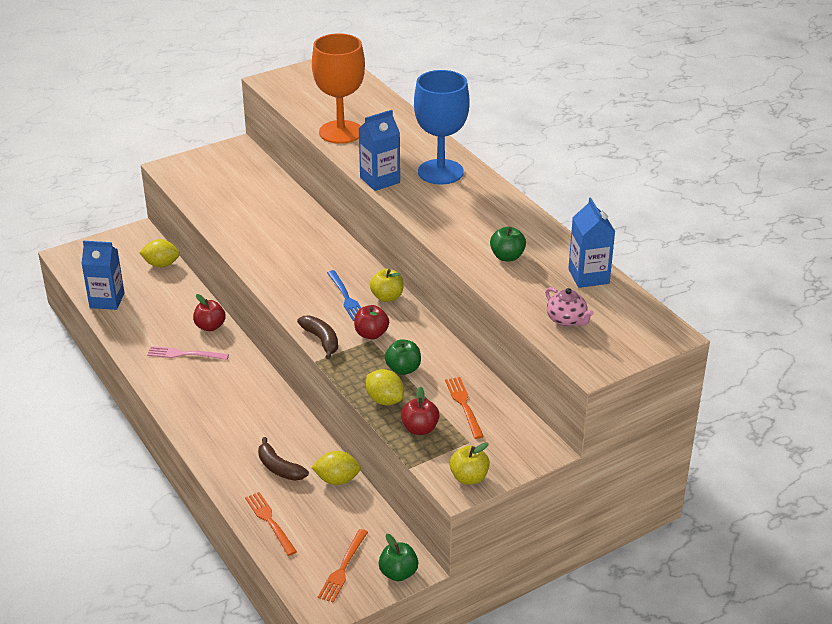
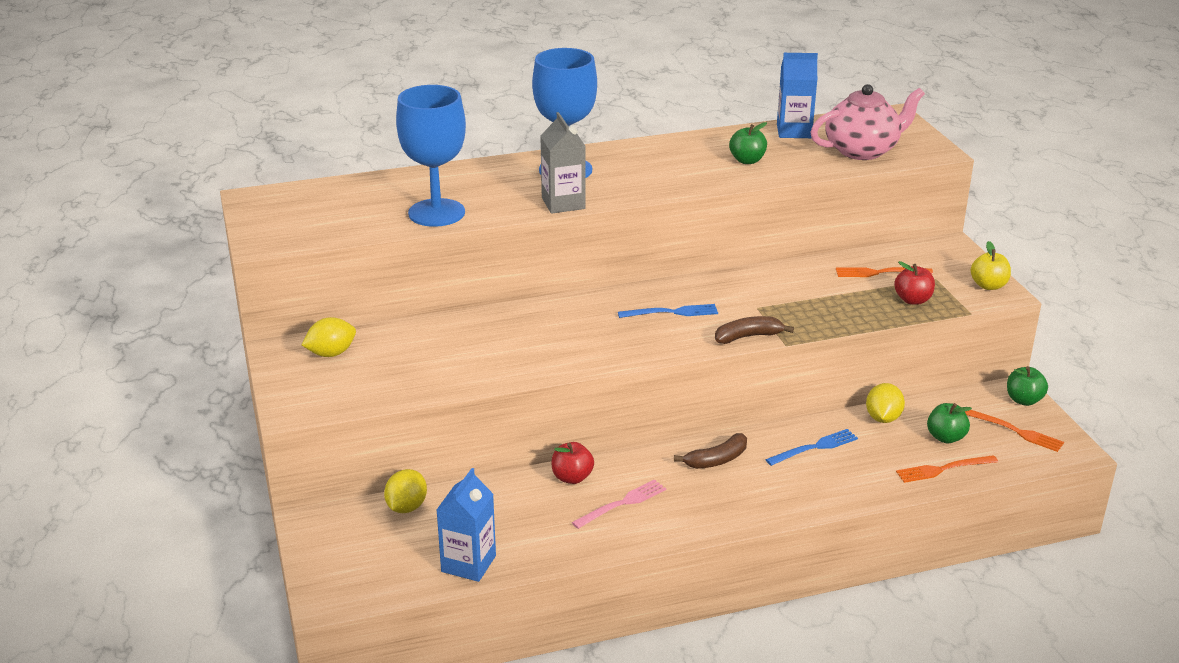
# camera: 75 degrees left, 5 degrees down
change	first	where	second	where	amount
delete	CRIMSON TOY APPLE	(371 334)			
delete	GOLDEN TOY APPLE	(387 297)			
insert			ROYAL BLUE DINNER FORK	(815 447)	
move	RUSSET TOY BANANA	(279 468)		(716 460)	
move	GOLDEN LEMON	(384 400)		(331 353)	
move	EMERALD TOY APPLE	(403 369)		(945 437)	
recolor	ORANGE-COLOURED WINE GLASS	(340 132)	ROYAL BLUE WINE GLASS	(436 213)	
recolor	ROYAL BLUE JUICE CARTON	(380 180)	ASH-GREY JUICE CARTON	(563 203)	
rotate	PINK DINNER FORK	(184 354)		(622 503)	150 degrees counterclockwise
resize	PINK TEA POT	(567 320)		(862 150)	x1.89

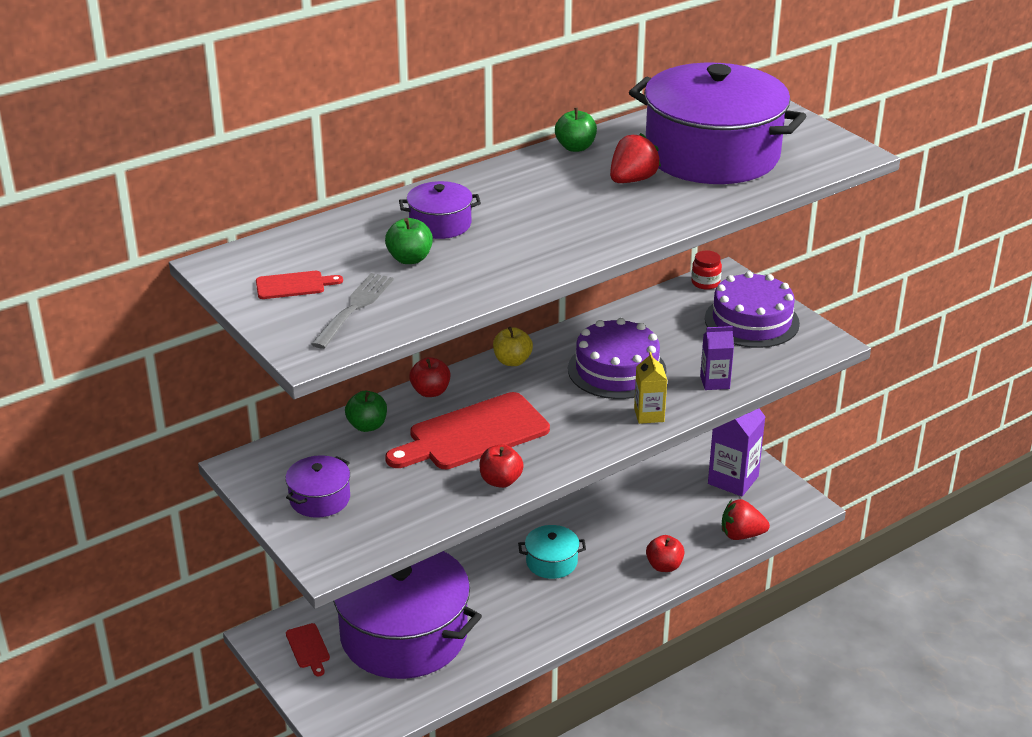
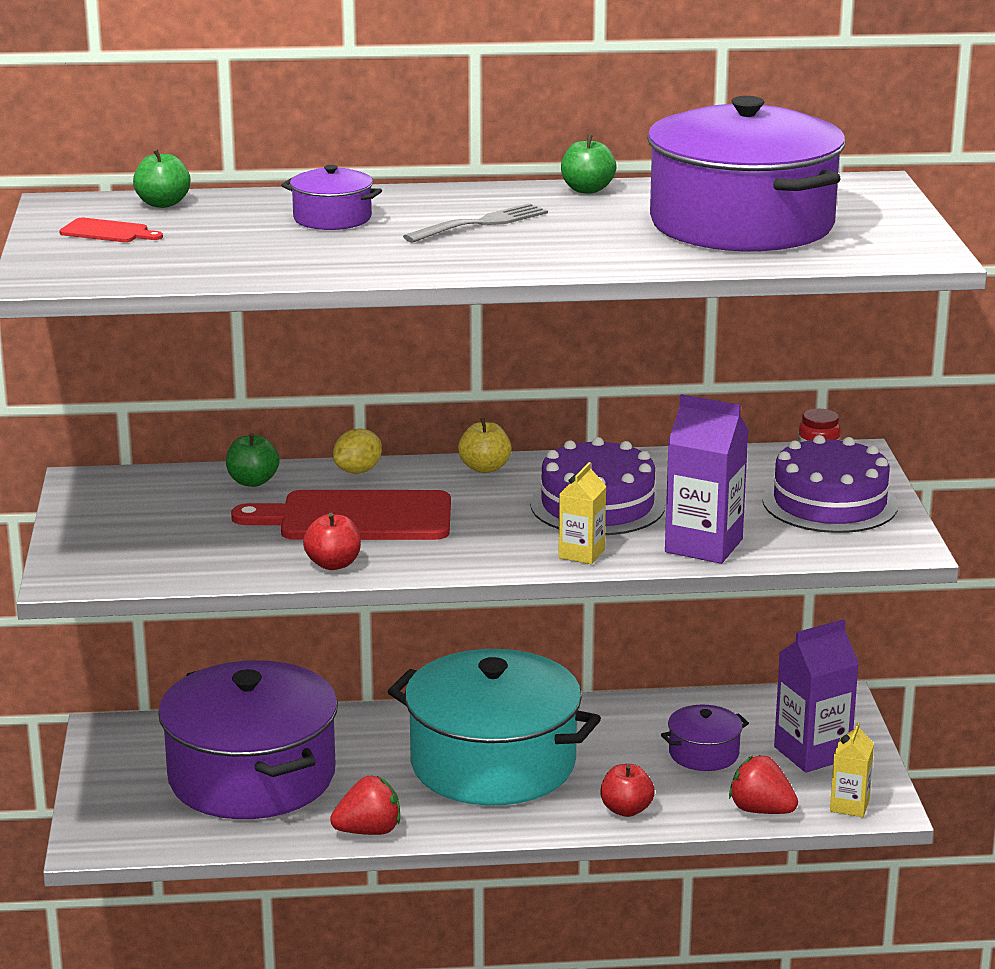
# camera: 30 degrees right, 10 degrees down
change	first	where	second	where	amount
delete	CRIMSON BREAD BOARD	(308 648)			
insert			GOLDEN JUICE CARTON	(849 806)	
move	PURPLE STOCKPOT	(320 499)		(703 753)	
move	ASH-GREY DINNER FORK	(354 308)		(481 223)	
move	EMERALD TOY APPLE	(410 259)		(163 203)	
move	CRIMSON STRAWBERRY	(632 180)		(369 831)	
replace	CRIMSON TOY APPLE	(430 392)	GOLDEN LEMON	(358 471)	
resize	TURQUOISE STOCKPOT	(551 562)		(493 763)	x2.34
resize	PURPLE JUICE CARTON	(714 382)		(703 546)	x1.71

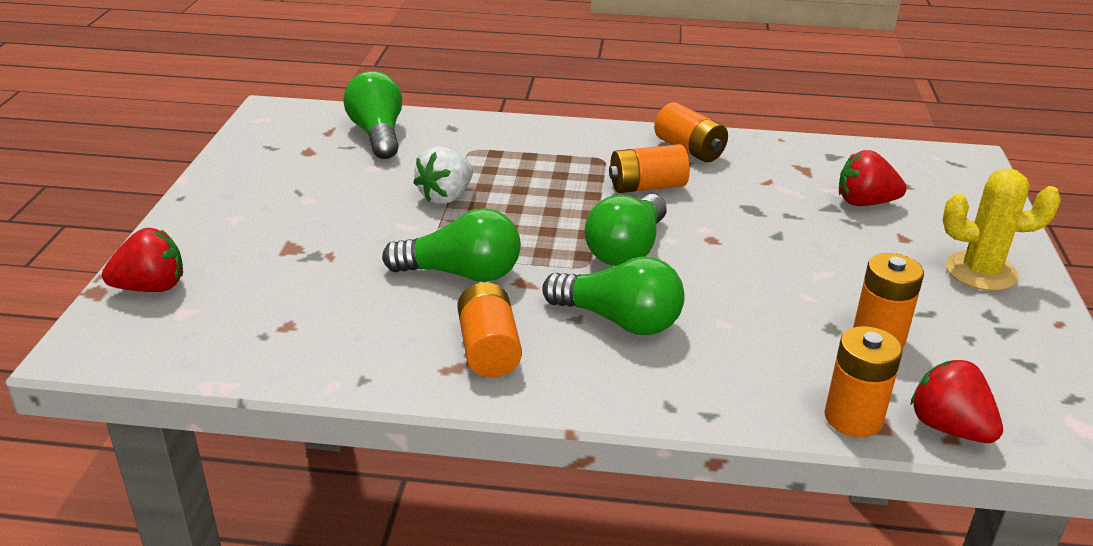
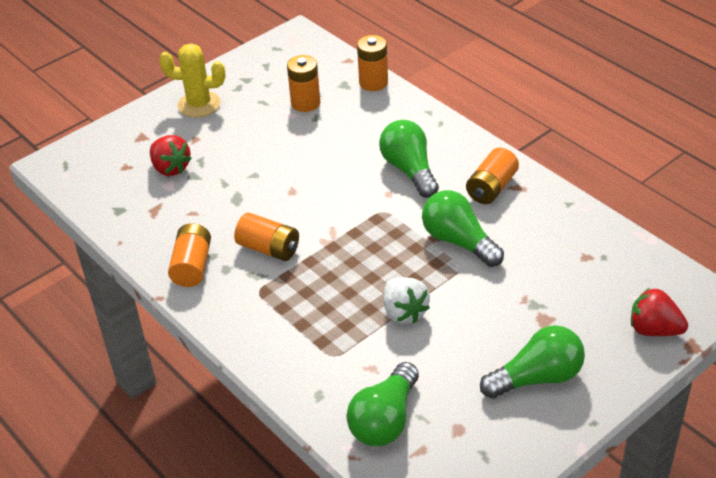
# camera: 135 degrees left, 10 degrees up
change	first	where	second	where	amount
delete	CRIMSON STRAWBERRY	(949 428)			
move	EMERALD LIGHTBULB	(627 250)		(537 378)	
rotate	SNOW-WHITE STRAWBERRY	(446 197)		(404 312)	75 degrees clockwise
rotate	GOLDEN PRICKLY PLANT	(981 272)		(199 104)	45 degrees counterclockwise

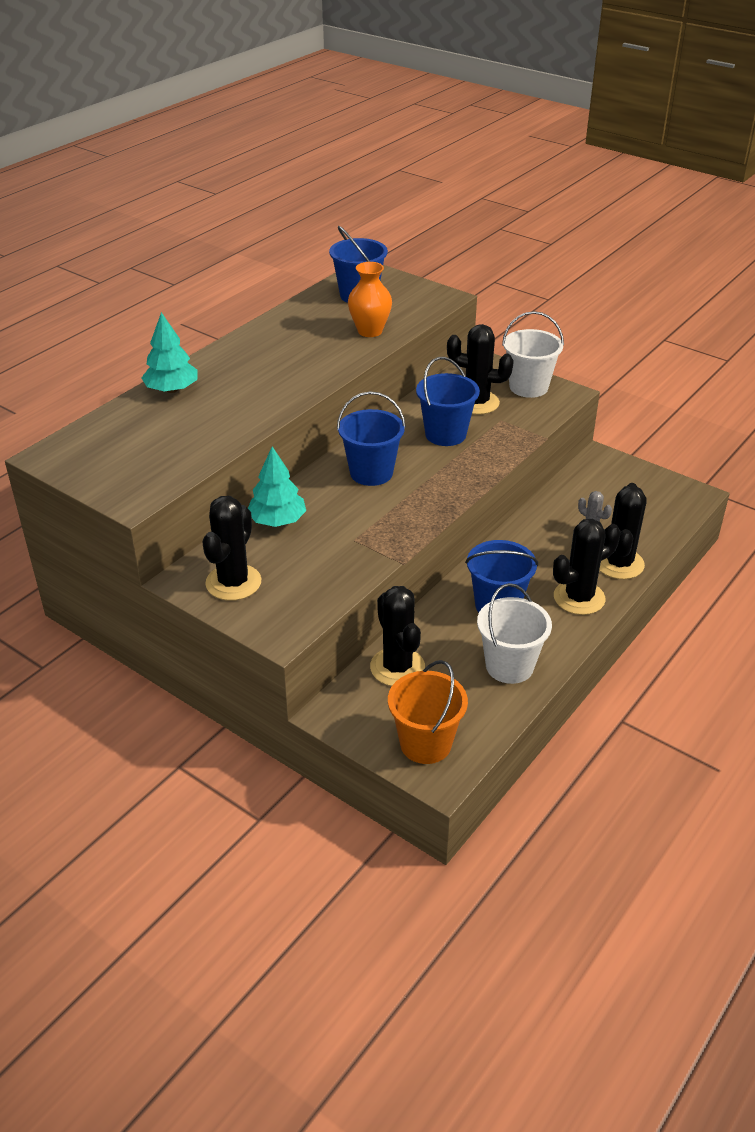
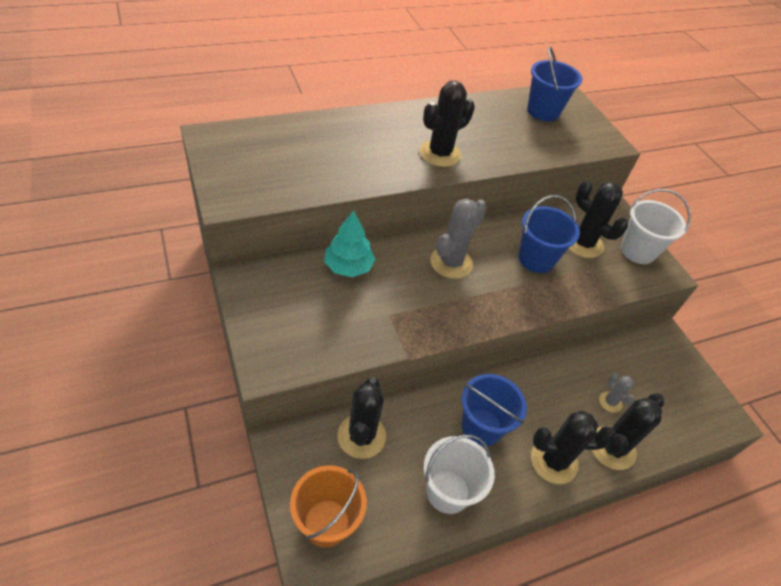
# camera: 25 degrees right, 10 degrees up
change	first	where	second	where	amount
delete	TURQUOISE FIR TREE	(172 389)			
delete	ORANGE-COLOURED FLOWER VASE	(370 331)			
move	JET-BLACK PRICKLY PLANT	(233 582)		(440 154)	
replace	ROYAL BLUE PAIL	(371 473)	ASH-GREY PRICKLY PLANT	(451 263)	

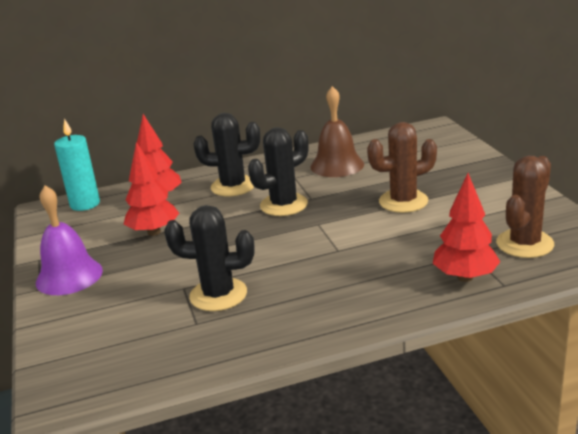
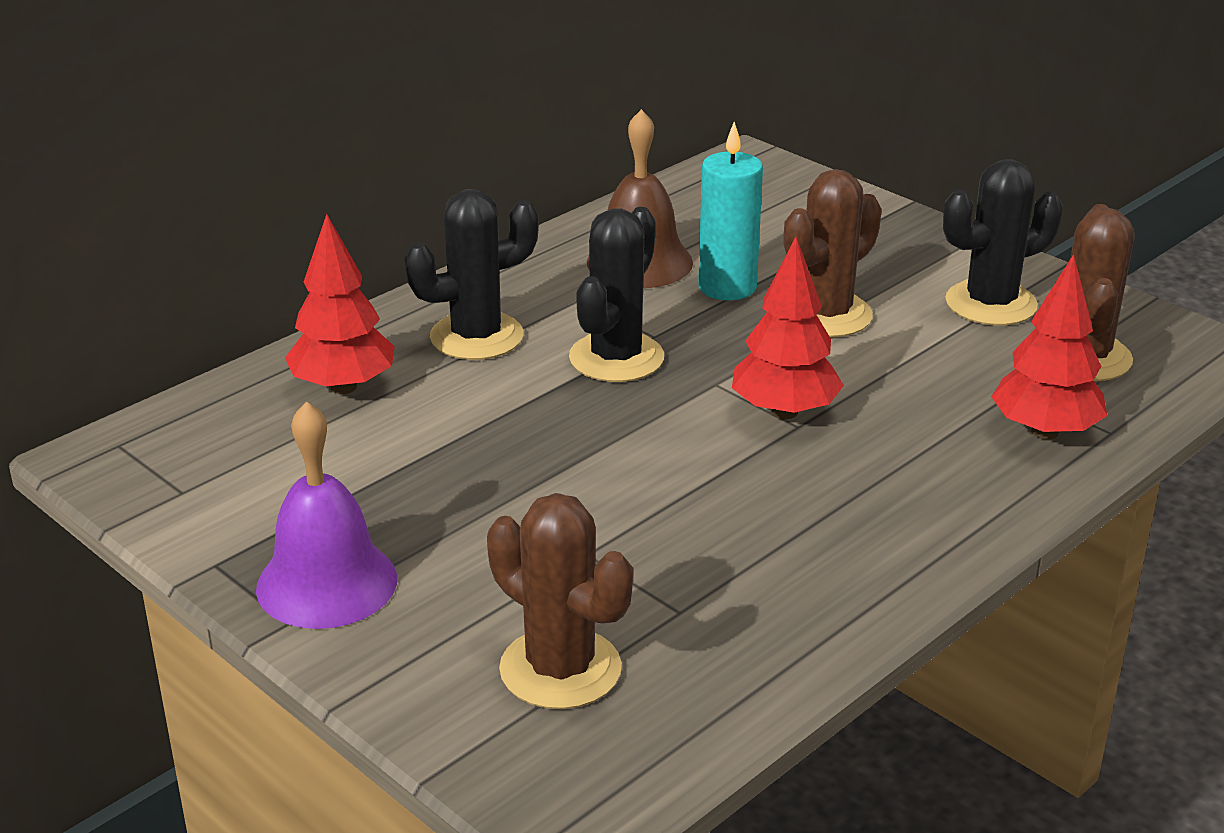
# camera: 30 degrees left, 5 degrees up
change	first	where	second	where	amount
insert			RUSSET PRICKLY PLANT	(560 669)	
move	TURQUOISE CANDLE	(85 204)		(727 287)	
move	CRIMSON FIR TREE	(154 232)		(784 411)	
move	JET-BLACK PRICKLY PLANT	(218 295)		(991 304)	

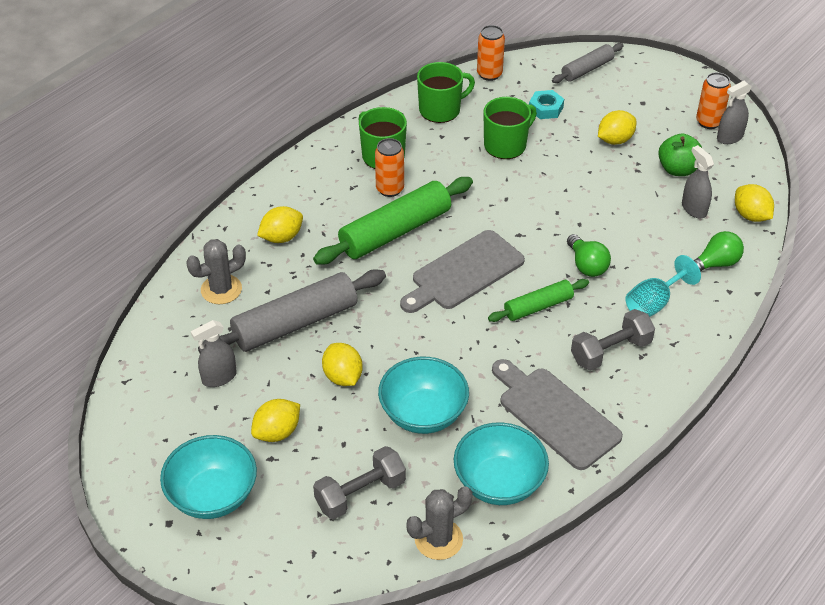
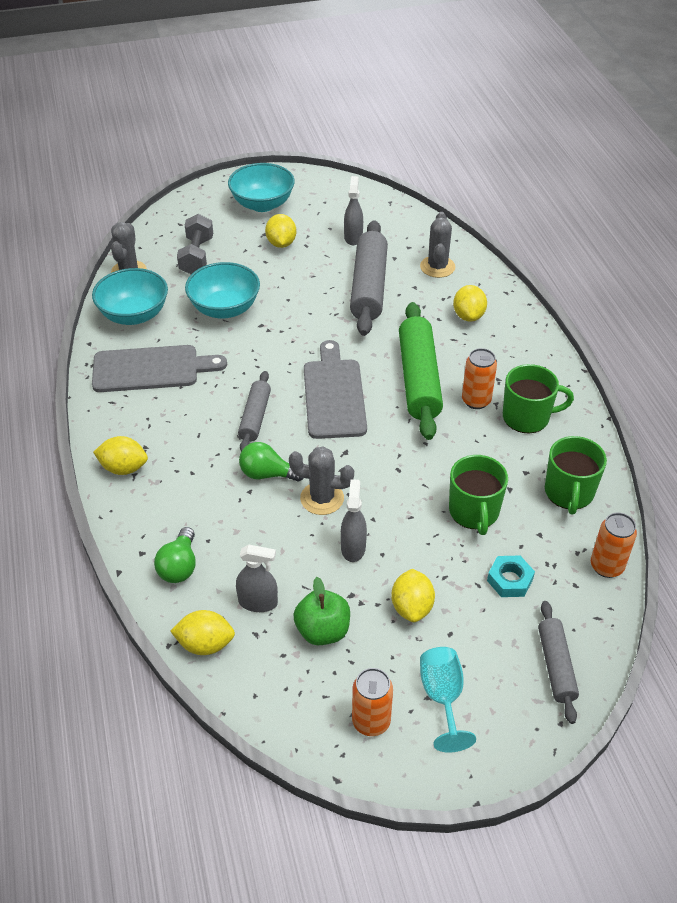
# camera: 125 degrees right, 0 degrees up
change	first	where	second	where	amount
delete	ASH-GREY FREE WEIGHT	(610 351)			
insert			ASH-GREY PRICKLY PLANT	(322 498)	
move	GOLDEN LEMON	(343 377)		(124 468)	
move	TURQUOISE WINE GLASS	(654 303)		(442 698)	
move	ASH-GREY SPRAYER	(729 137)		(353 548)	
recolor	EMERALD ROLLING PIN	(538 307)	ASH-GREY ROLLING PIN	(255 417)	

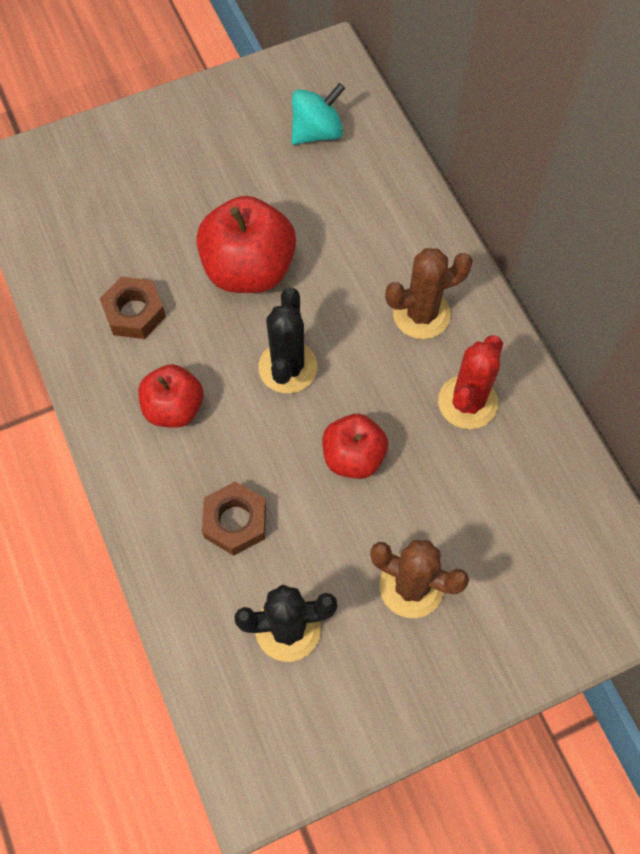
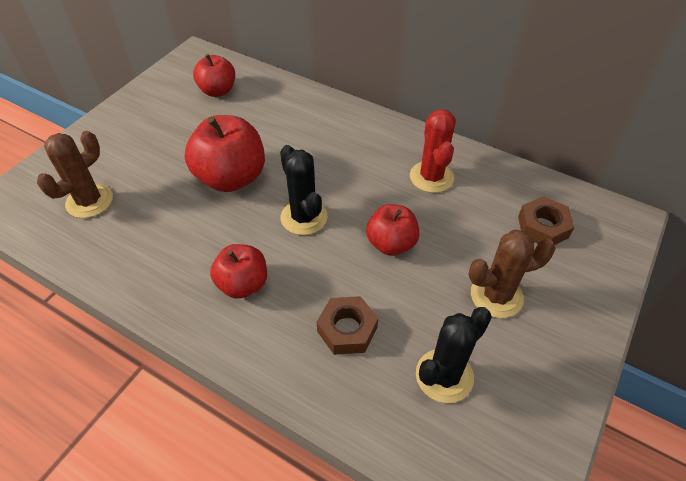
# camera: 35 degrees left, 15 degrees down
change	first	where	second	where	amount
move	RUSSET HEX NUT	(134 313)		(543 227)	
move	RUSSET PRICKLY PLANT	(421 314)		(89 201)	
replace	TURQUOISE TOY TOP	(317 132)	CRIMSON TOY APPLE	(218 91)	

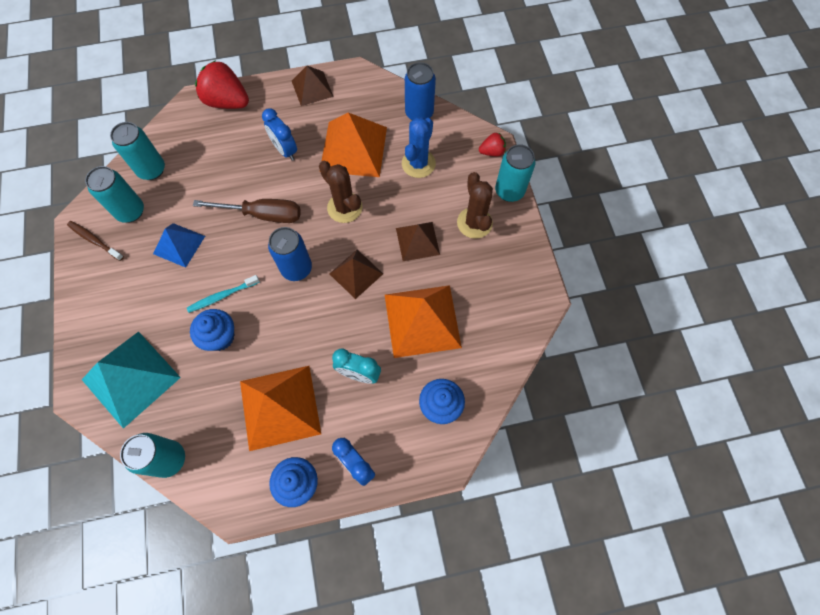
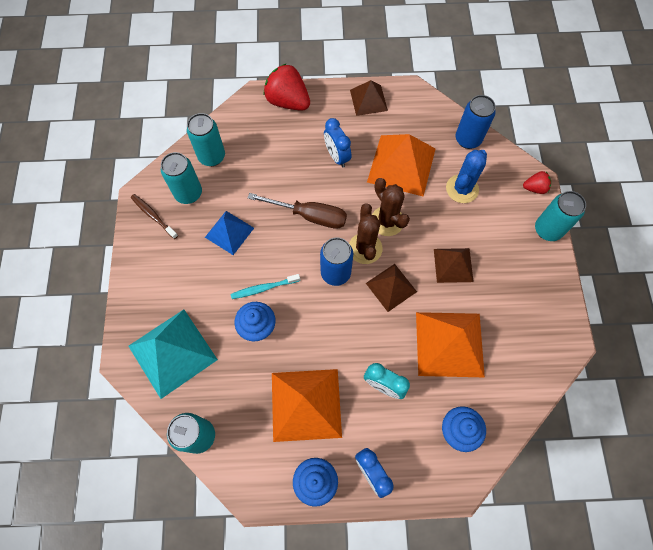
# camera: 10 degrees right, 0 degrees up
change	first	where	second	where	amount
move	RUSSET PRICKLY PLANT	(474 223)		(365 248)	

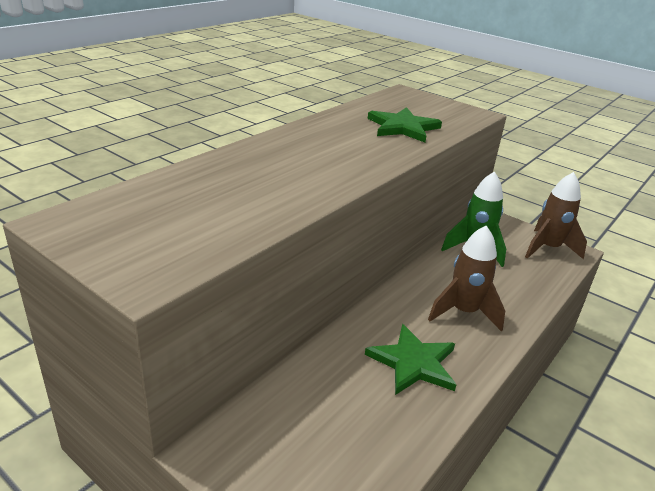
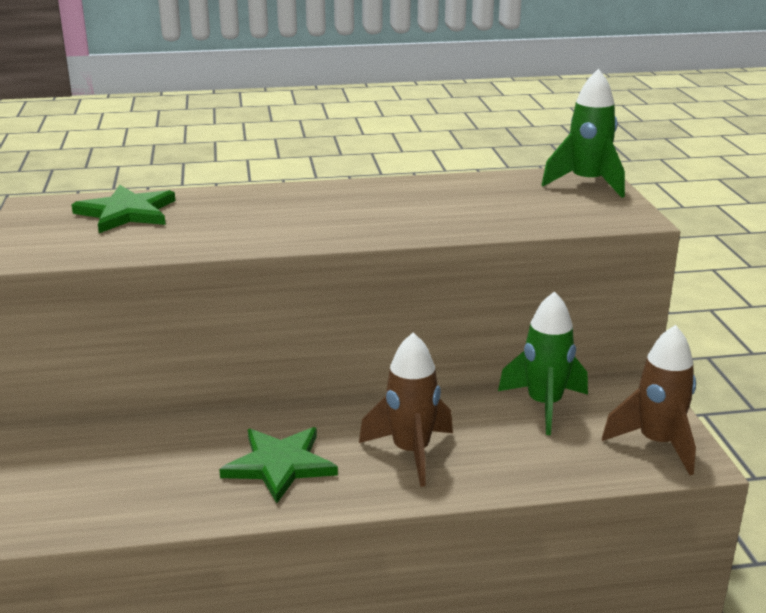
# camera: 45 degrees right, 5 degrees down
change	first	where	second	where	amount
insert			EMERALD TOY ROCKET	(587 184)	
move	EMERALD STAR SHAPE	(403 127)		(127 213)	

